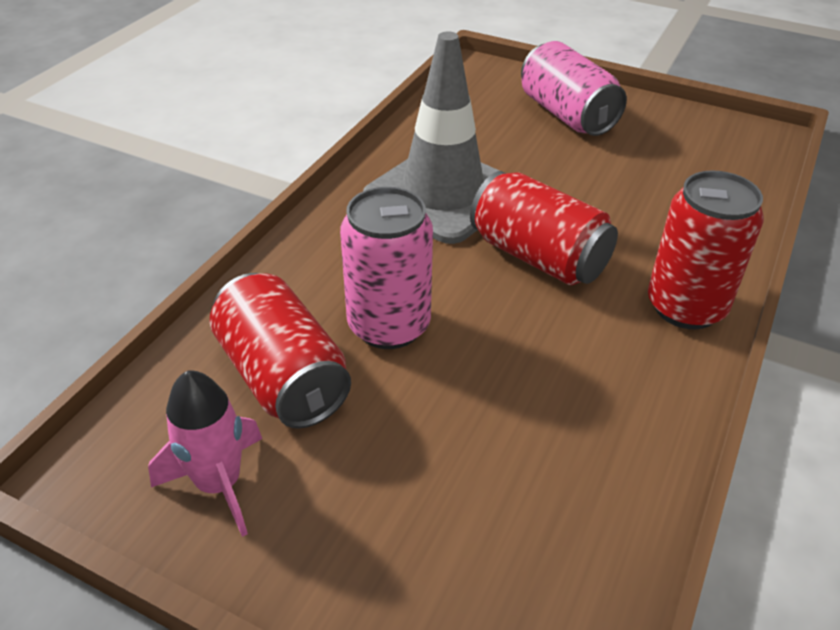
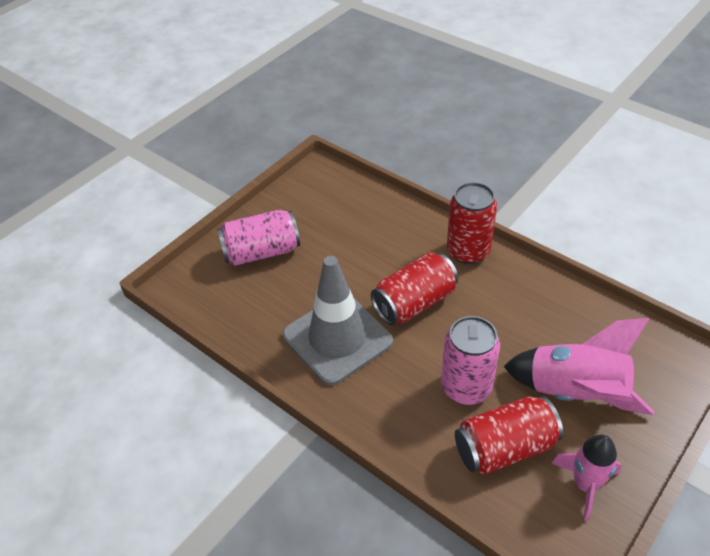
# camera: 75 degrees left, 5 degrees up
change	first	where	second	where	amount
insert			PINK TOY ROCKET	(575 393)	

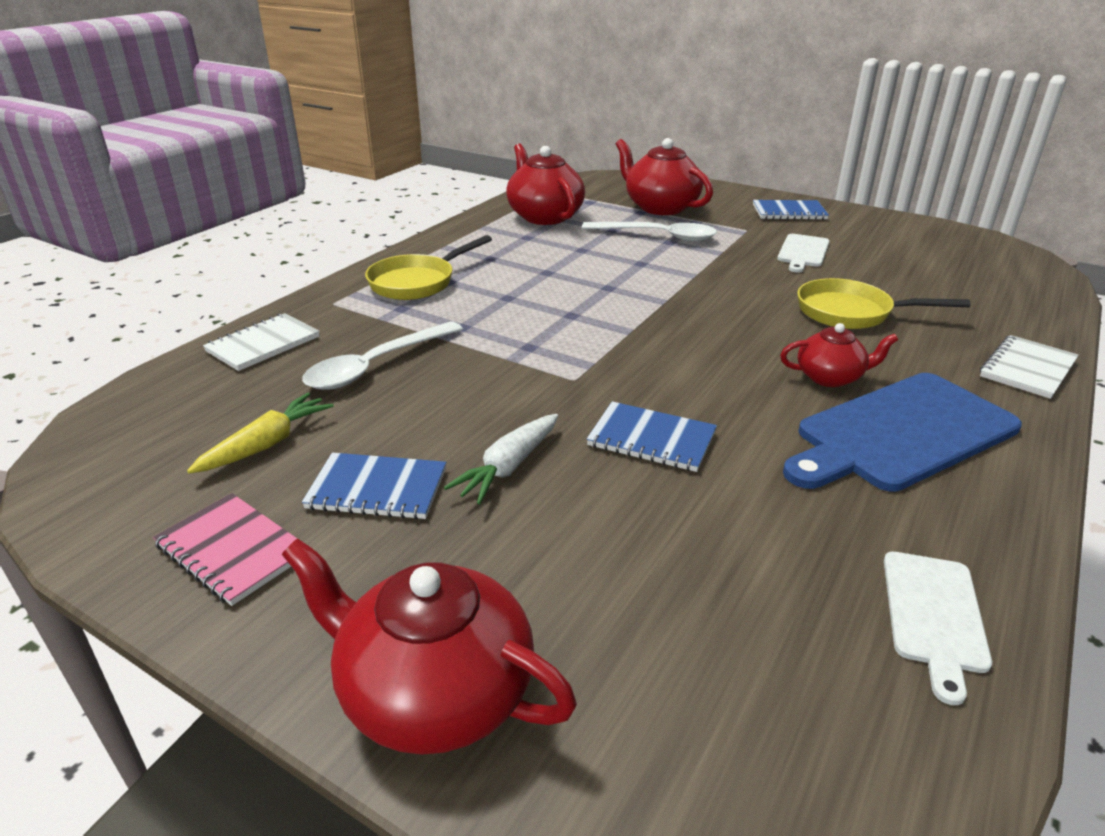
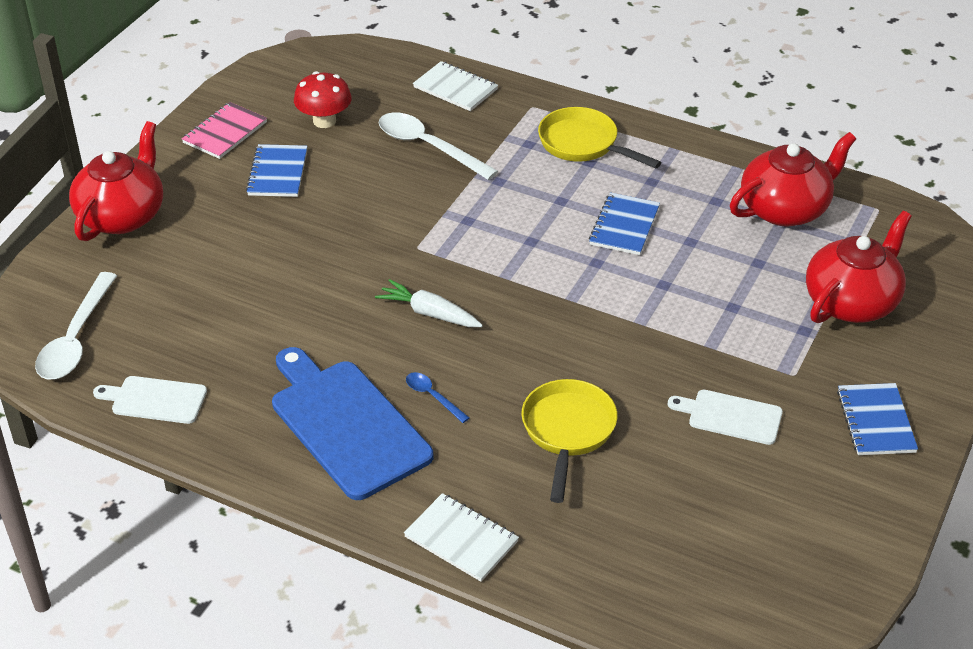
# camera: 85 degrees right, 10 degrees up
change	first	where	second	where	amount
move	SNOW-WHITE TOY CARROT	(508 467)		(429 313)	
move	SNOW-WHITE TABLESPOON	(658 236)		(76 339)	
move	ROYAL BLUE EXERCISE BOOK	(651 439)		(624 226)	
replace	GOLDEN TOY CARROT	(267 444)	CRIMSON MUSHROOM	(324 121)	
replace	CRIMSON TEA POT	(830 377)	ROYAL BLUE TABLESPOON	(432 396)	

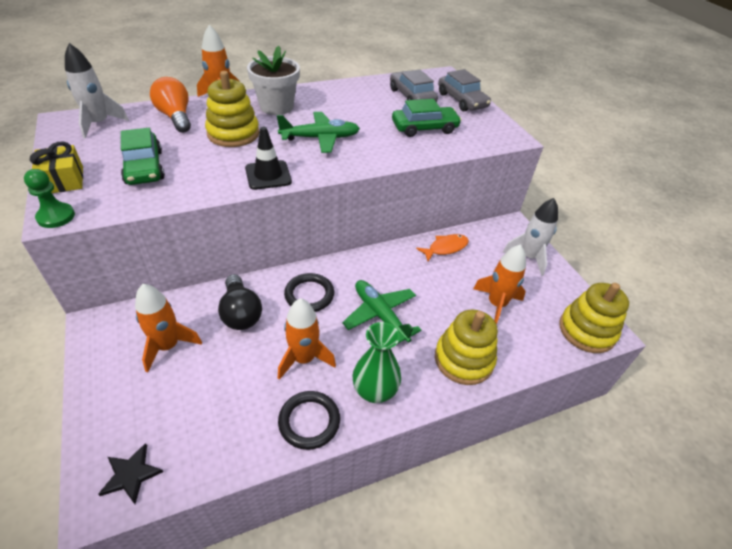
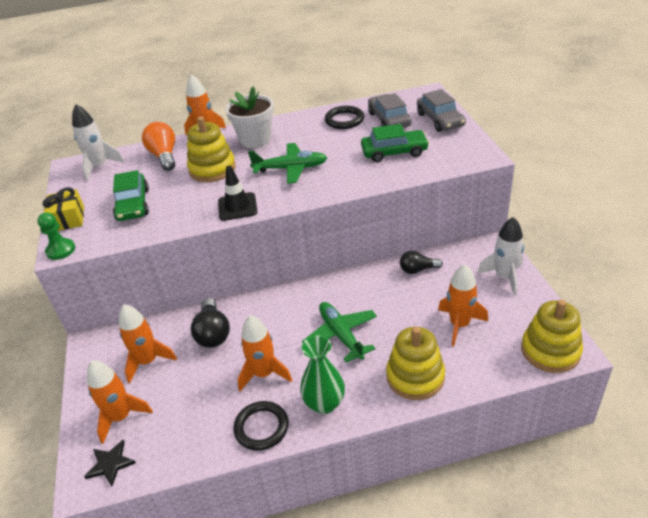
# camera: 15 degrees right, 5 degrees down
change	first	where	second	where	amount
insert			ORANGE-COLOURED TOY ROCKET	(121 417)	
move	JET-BLACK HOOP	(309 295)		(344 120)	
replace	ORANGE-COLOURED FISH	(445 248)	JET-BLACK LIGHTBULB	(417 270)	

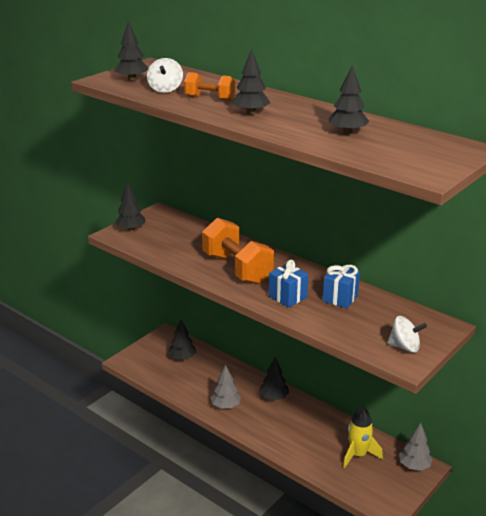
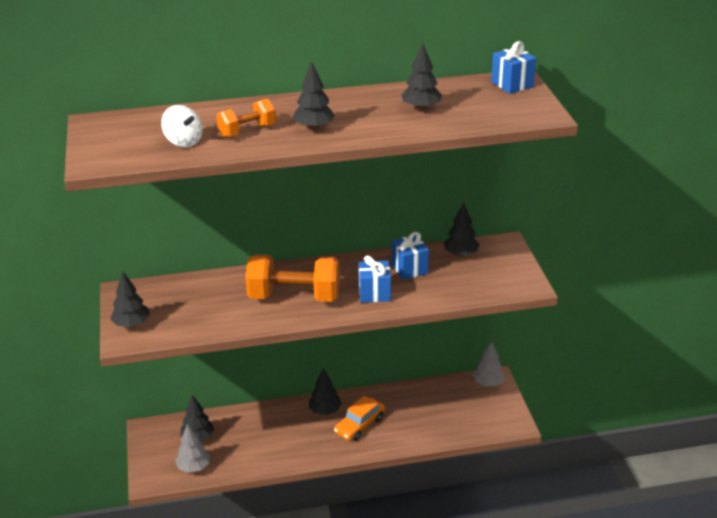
# camera: 50 degrees left, 5 degrees up
change	first	where	second	where	amount
delete	GOLDEN TOY ROCKET	(358 455)			
delete	SNOW-WHITE TOY TOP	(404 347)			
insert			ORANGE-COLOURED AUTOMOBILE	(359 425)	
insert			ROYAL BLUE GIFT	(512 84)	
move	JET-BLACK FIR TREE	(132 79)		(461 254)	
move	ASH-GREY FIR TREE	(225 406)		(193 467)	

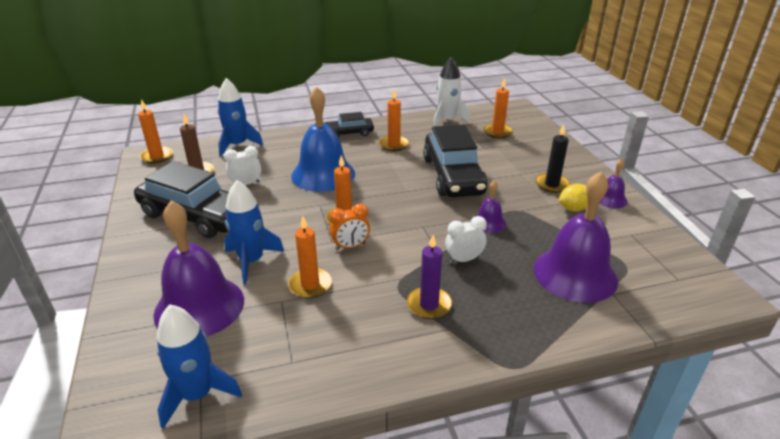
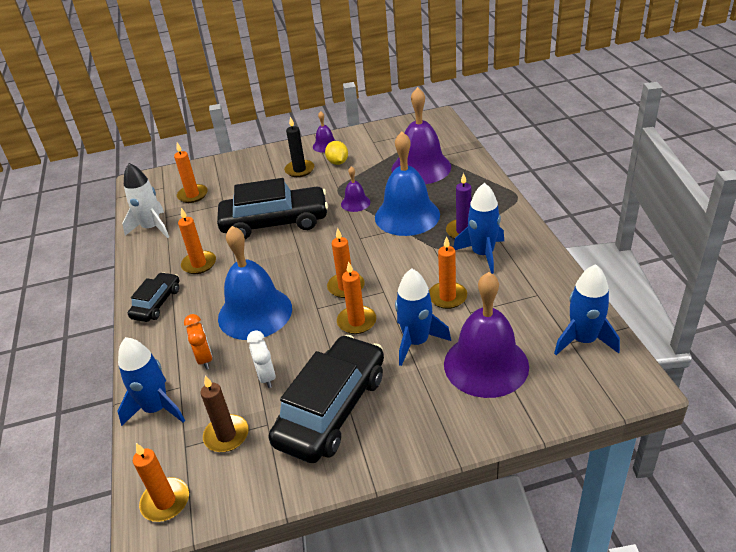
# camera: 85 degrees left, 5 degrees up
change	first	where	second	where	amount
insert			ORANGE-COLOURED CANDLE	(356 321)	
insert			ROYAL BLUE TOY ROCKET	(482 254)	
move	ORANGE-COLOURED BEDSIDE CLOCK	(350 246)		(205 359)	
replace	SNOW-WHITE BEDSIDE CLOCK	(464 259)	ROYAL BLUE HAND BELL	(407 215)	
rotate	JET-BLACK AUTOMOBILE	(348 133)		(157 303)	150 degrees counterclockwise

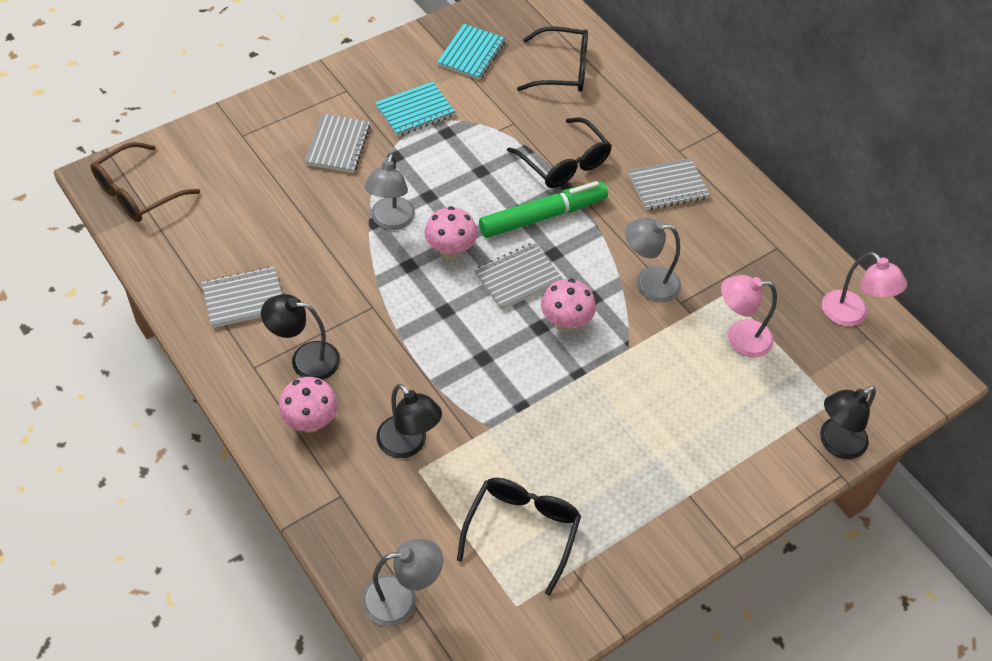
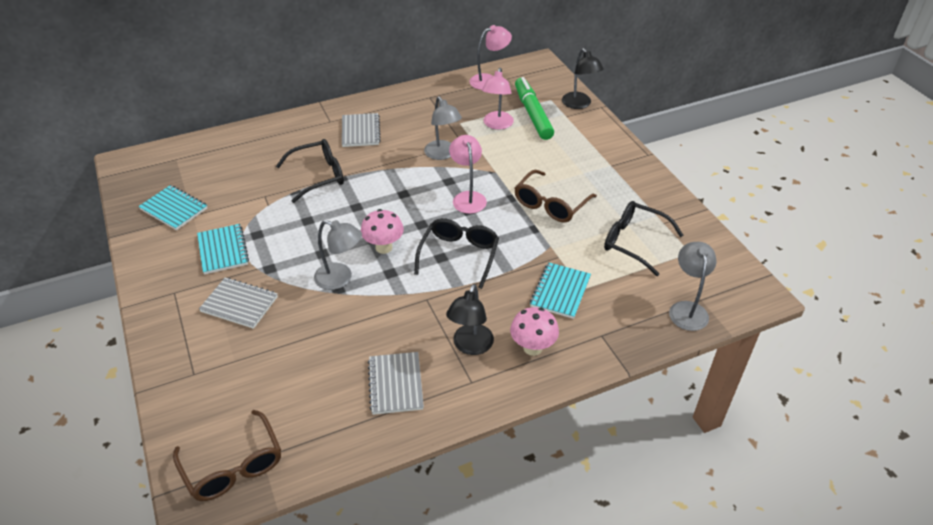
# camera: 75 degrees left, 10 degrees down
change	first	where	second	where	amount
delete	ASH-GREY EXERCISE BOOK	(518 278)			
insert			RUSSET EYEGLASSES	(550 205)	
move	EMERALD MARKER	(542 216)		(532 114)	
move	JET-BLACK EYEGLASSES	(562 70)		(459 255)	
replace	JET-BLACK READING LAMP	(408 445)	TURQUOISE EXERCISE BOOK	(560 292)	
replace	PINK MUSHROOM	(565 323)	PINK READING LAMP	(468 197)	
rotate	ASH-GREY READING LAMP	(648 283)		(443 154)	45 degrees counterclockwise

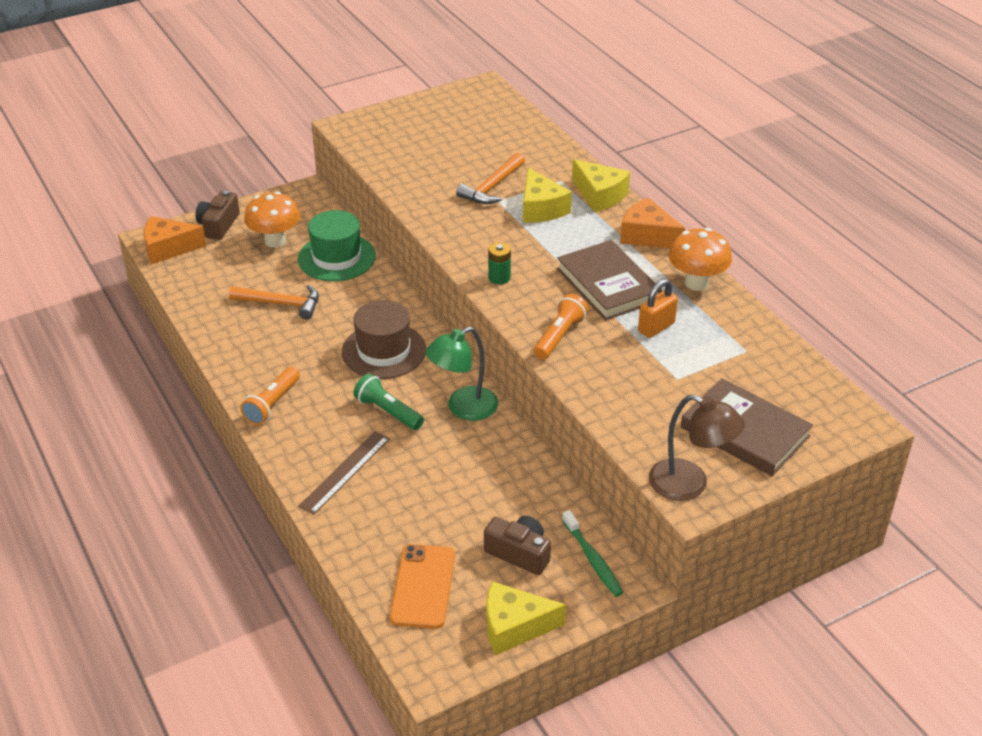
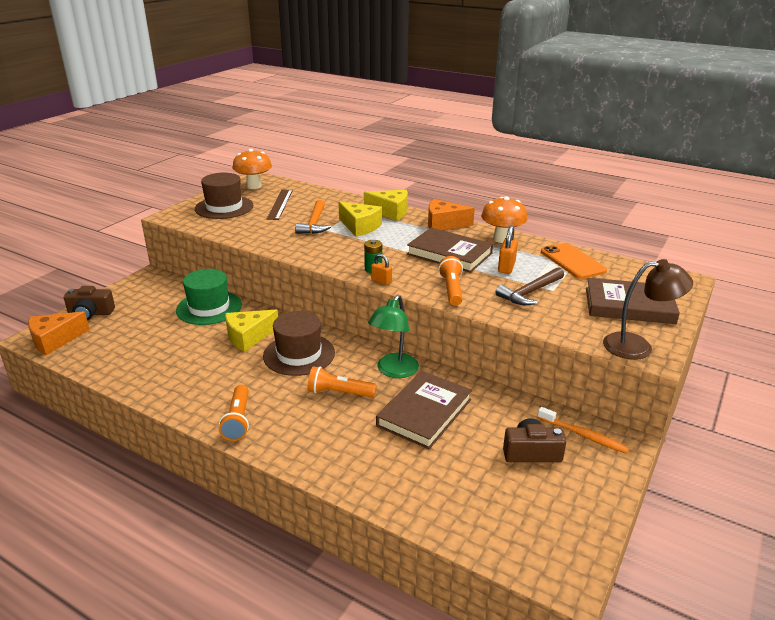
# camera: 30 degrees left, 10 degrees down
change	first	where	second	where	amount
delete	ORANGE-COLOURED CLAW HAMMER	(282 304)			
insert			RUSSET TOP HAT	(224 207)	
insert			ORANGE-COLOURED SMALL LOCK	(381 281)	
insert			RUSSET HARDBACK	(424 413)	
insert			RUSSET CLAW HAMMER	(530 293)	
move	ORANGE-COLOURED MUSHROOM	(275 241)		(254 186)	
move	RUSSET STRAIGHTEDGE	(345 472)		(280 204)	
move	ORANGE-COLOURED MOBILE PHONE	(423 586)		(572 261)	
move	GOLDEN PIECE OF CHEESE	(514 627)		(248 337)	
recolor	EMERALD TORCH	(388 411)	ORANGE-COLOURED TORCH	(339 392)	
recolor	EMERALD TOOTHBRUSH	(593 559)	ORANGE-COLOURED TOOTHBRUSH	(583 435)	
rotate	RUSSET PHOTO CAMERA	(218 225)		(90 313)	75 degrees counterclockwise

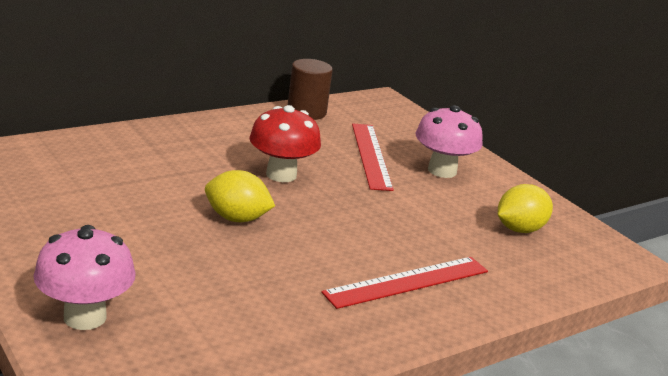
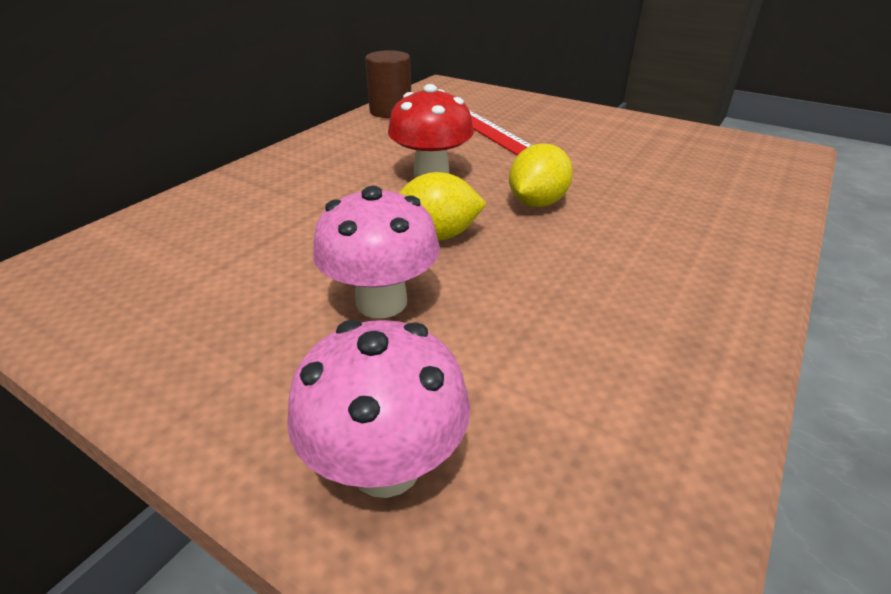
# camera: 20 degrees left, 10 degrees up
change	first	where	second	where	amount
delete	CRIMSON STRAIGHTEDGE	(407 282)			
move	PINK MUSHROOM	(442 171)		(381 302)	
move	GOLDEN LEMON	(519 229)		(537 203)	

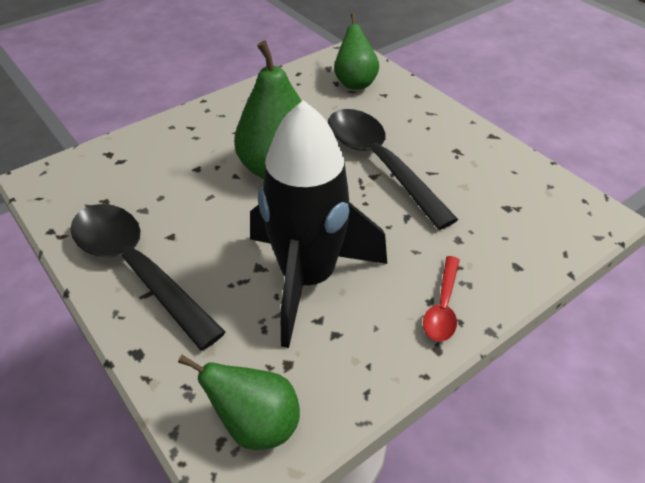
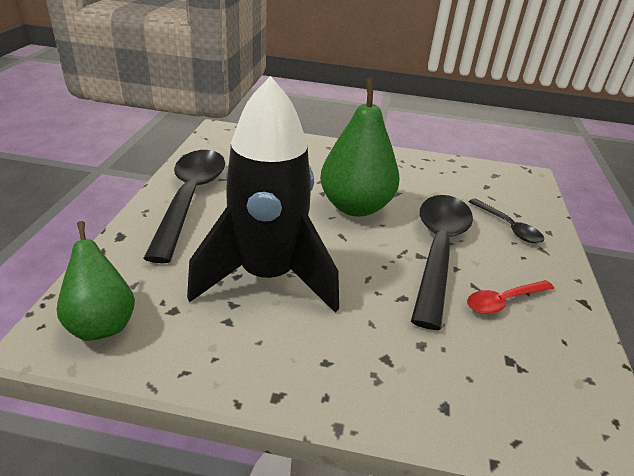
# camera: 45 degrees right, 10 degrees down
change	first	where	second	where	amount
delete	EMERALD PEAR FRUIT	(355 83)			
insert			JET-BLACK TABLESPOON	(508 227)	
move	CRIMSON TABLESPOON	(443 306)		(503 301)	

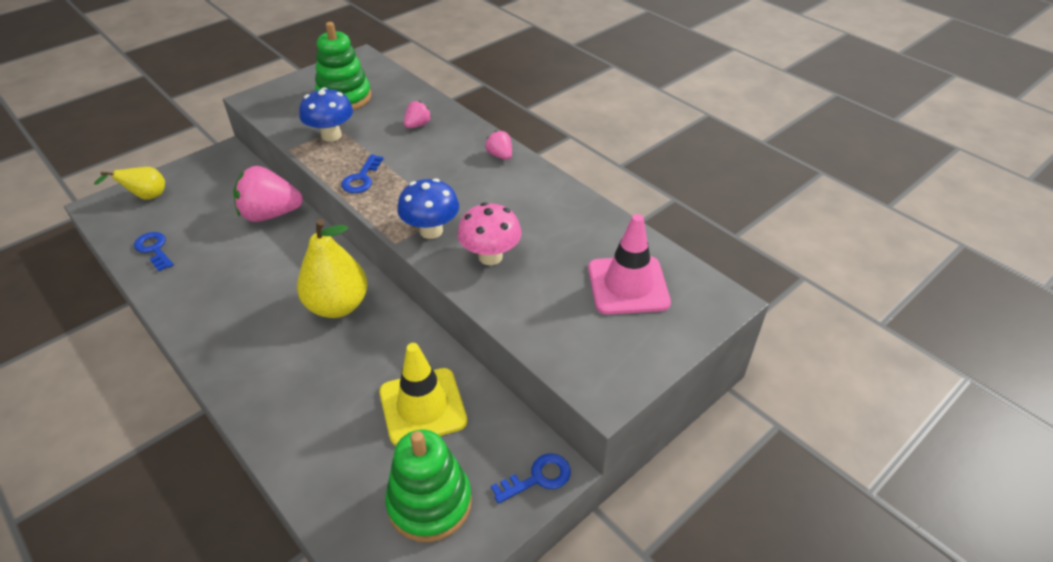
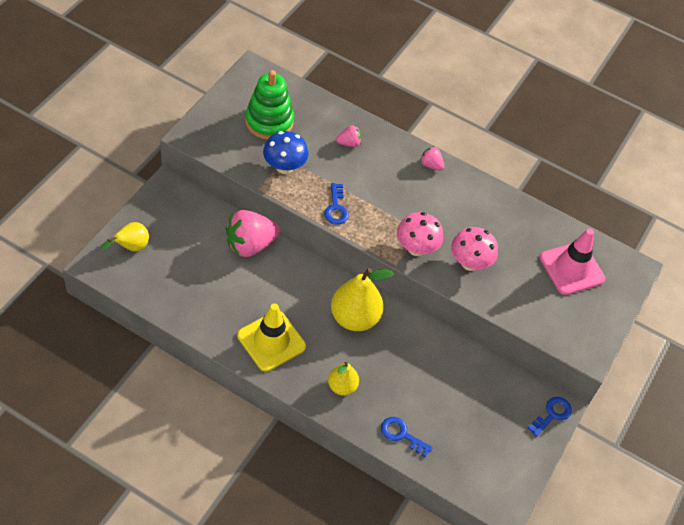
# camera: 25 degrees left, 10 degrees up
change	first	where	second	where	amount
delete	EMERALD STACKING RINGS	(429 503)			
insert			GOLDEN PEAR FRUIT	(342 386)	
move	ROYAL BLUE LATCHKEY	(154 249)		(401 435)	
move	GOLDEN SAFETY CONE	(422 406)		(271 341)	
recolor	ROYAL BLUE MUSHROOM	(431 231)	PINK MUSHROOM	(416 248)	
rotate	PINK STRAWBERRY	(417 125)		(349 143)	60 degrees clockwise

